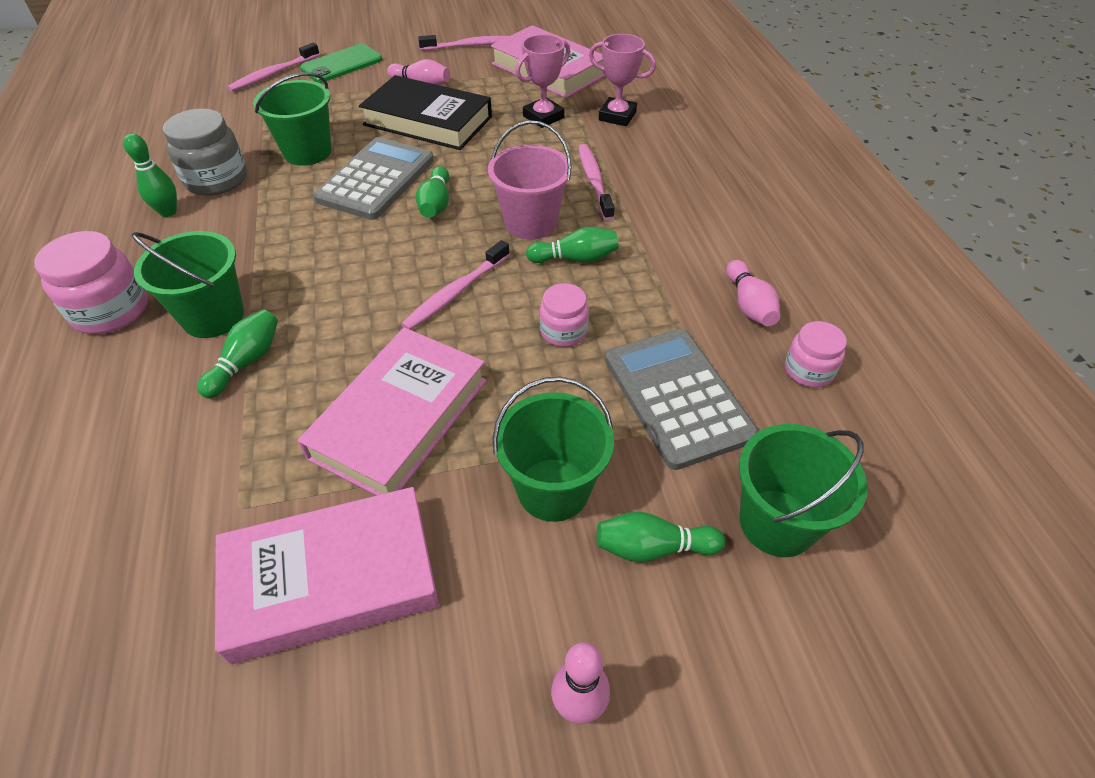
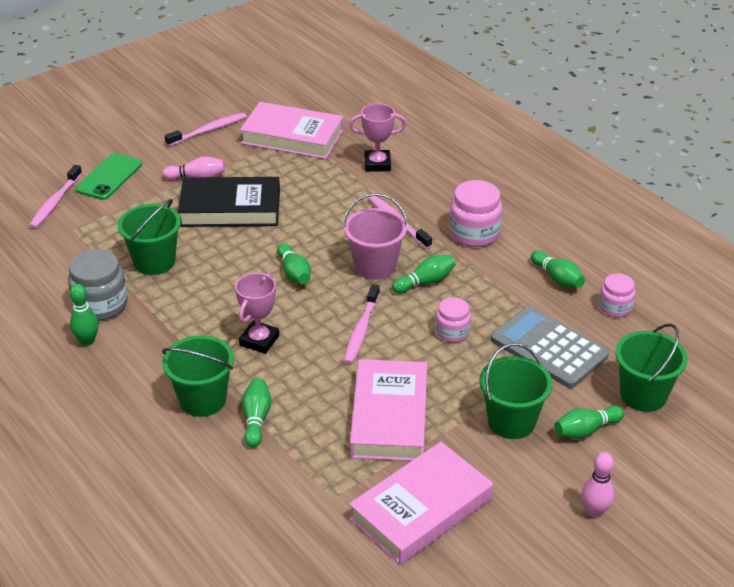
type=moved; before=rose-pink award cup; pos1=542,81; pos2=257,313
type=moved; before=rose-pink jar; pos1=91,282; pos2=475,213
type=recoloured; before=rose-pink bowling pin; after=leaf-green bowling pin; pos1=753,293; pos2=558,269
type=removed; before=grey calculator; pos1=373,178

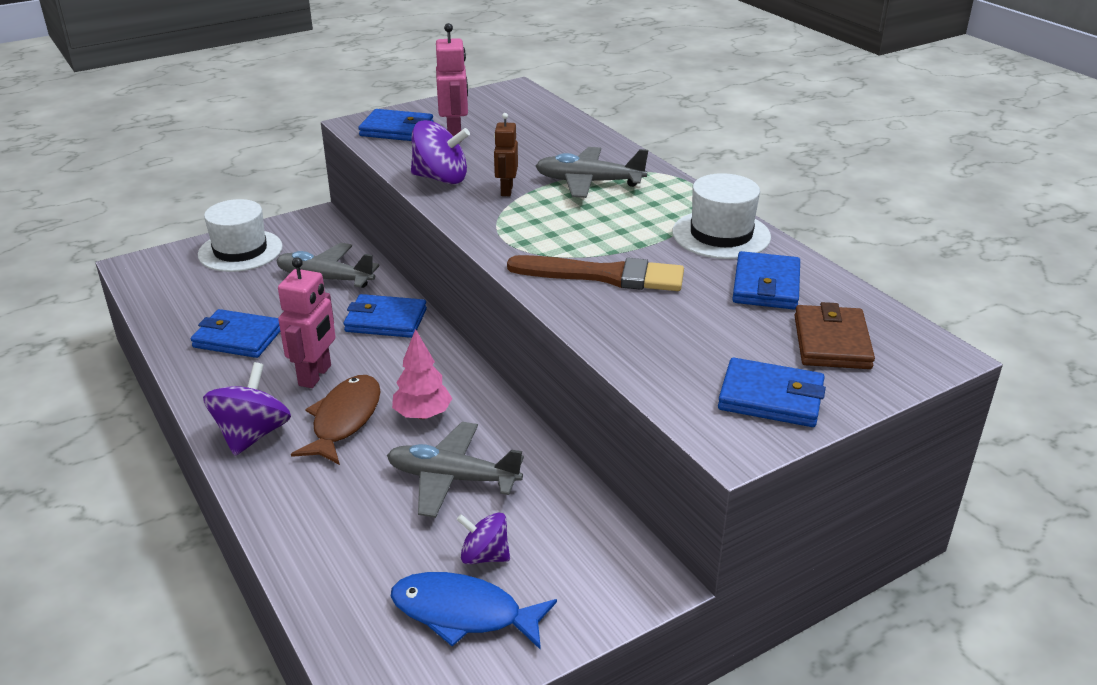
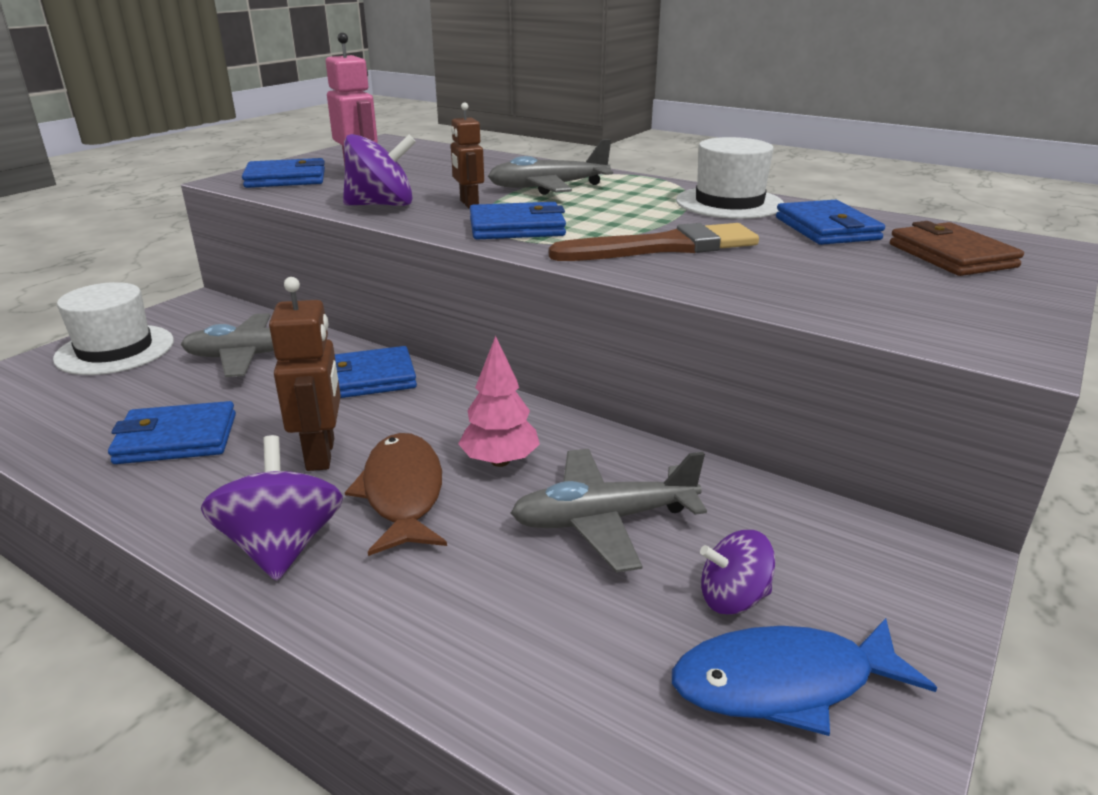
type=recoloured; before=rose-pink robot figure; after=brown robot figure; pos1=307,322; pos2=305,374
type=moved; before=royal blue billfold; pos1=772,392; pos2=518,220

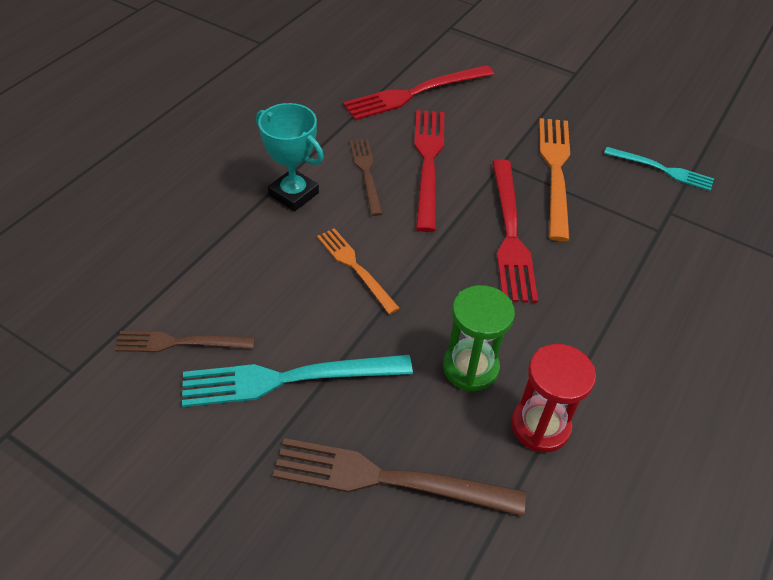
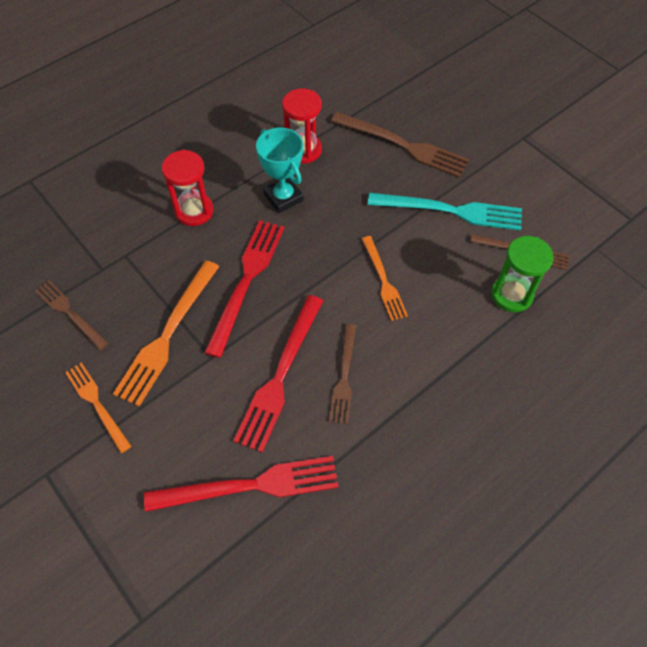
type=recoloured; before=teal fork; after=brown fork; pos1=659,169; pos2=72,315
type=added; after=orange-coloured fork; pos2=98,407
type=added; after=red hourglass; pos2=187,188
type=moved; before=teal award cup; pos1=290,157; pos2=280,170
type=moved; before=leaf-green hourglass; pos1=479,338; pos2=522,274

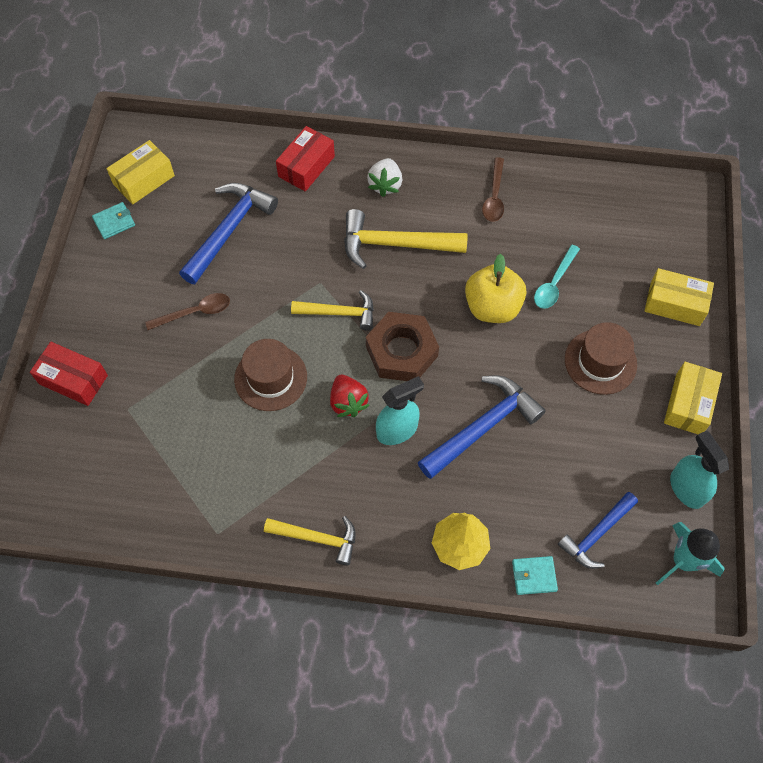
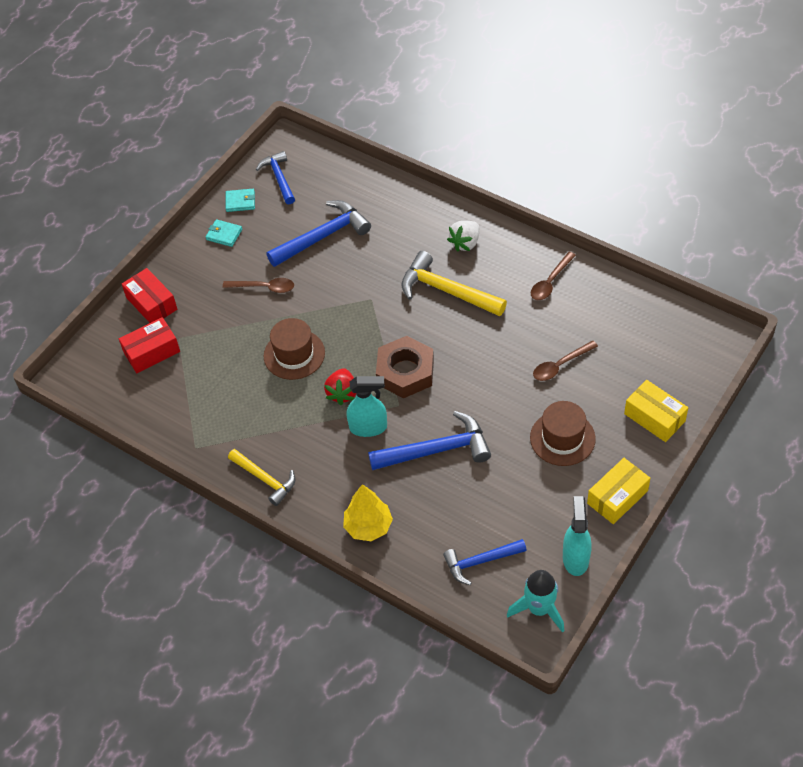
type=moved; before=red parcel; pos1=305,159; pos2=149,345
type=moved; before=teal billfold; pos1=535,575; pos2=224,233
type=replaced; before=bright yellow parcel; after=royal blue carpenter's hammer; pos1=140,172; pos2=275,177
type=recoloured; before=teal spoon; after=brown spoon; pos1=557,277; pos2=565,361
type=removed; before=bright yellow carpenter's hammer; pos1=332,310
type=removed; before=bright yellow apple fruit; pos1=495,288

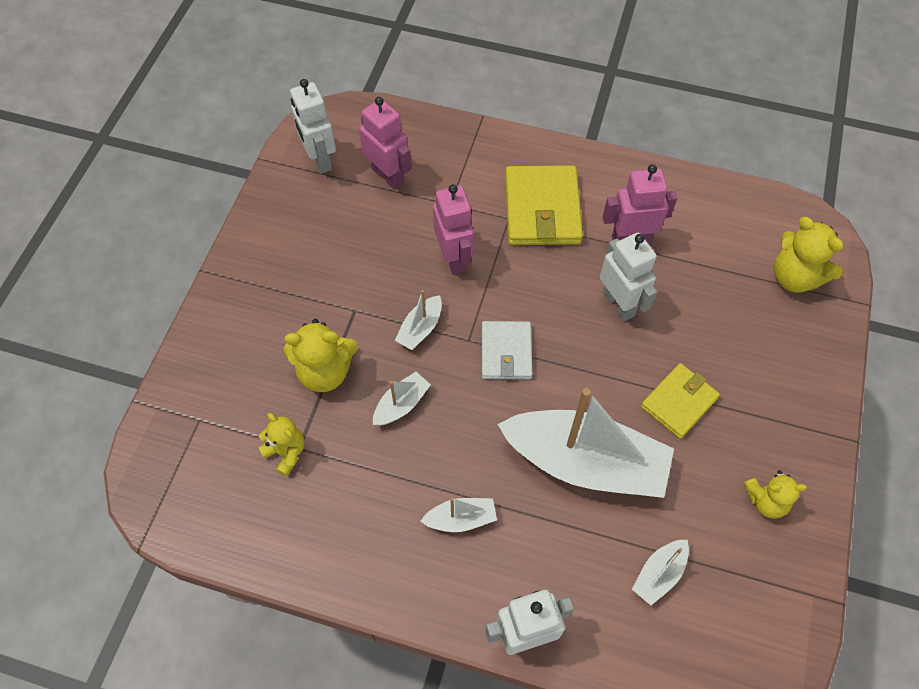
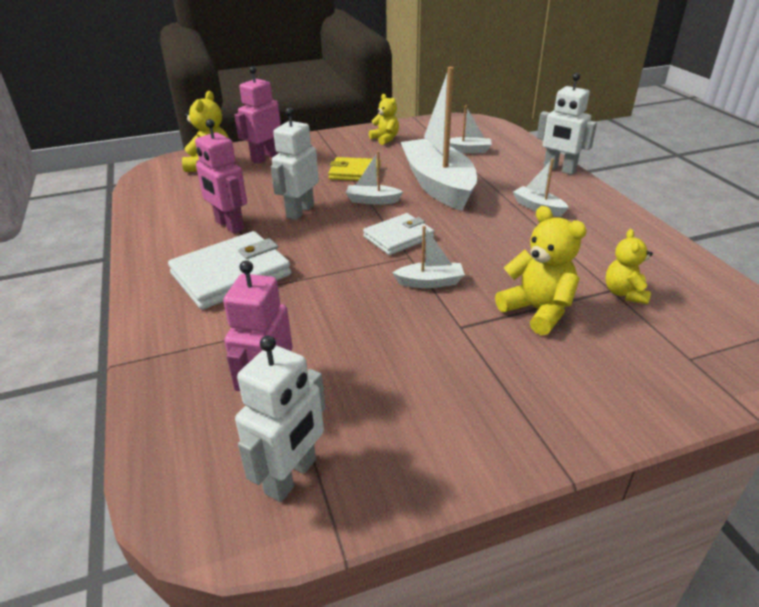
type=recoloured; before=bright yellow billfold; after=pure white billfold; pos1=544,205; pos2=229,270
type=moved; before=rose-pink robot figure; pos1=453,229; pos2=257,115
type=moved; before=pure white boat; pos1=402,399; pos2=374,178

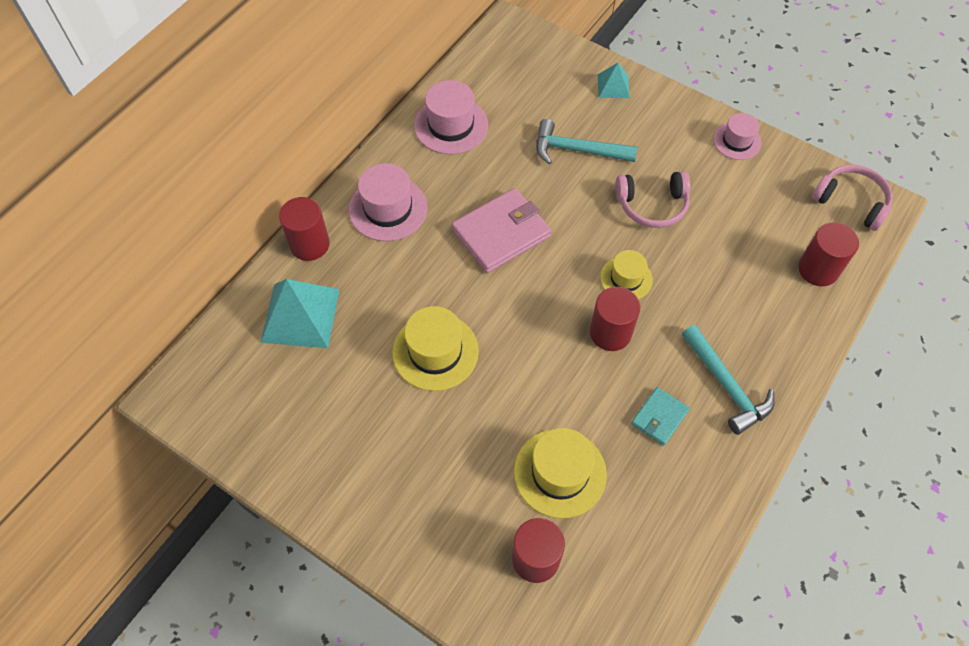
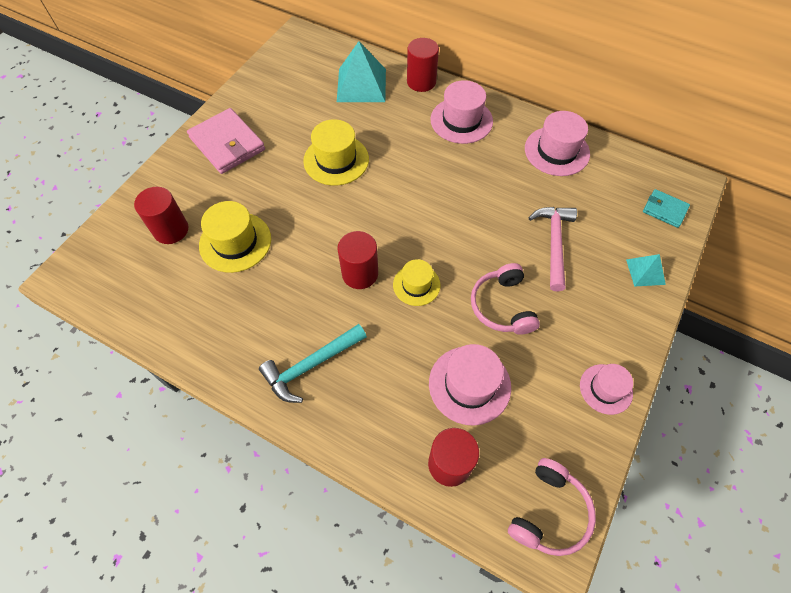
type=moved; before=rose-pink billfold; pos1=501,230; pos2=226,141
type=added; after=rose-pink hat; pos2=470,385
type=recoloured; before=teal carpenter's hammer; after=rose-pink carpenter's hammer; pos1=587,141; pos2=553,249
type=moved; before=teal billfold; pos1=660,416; pos2=666,208

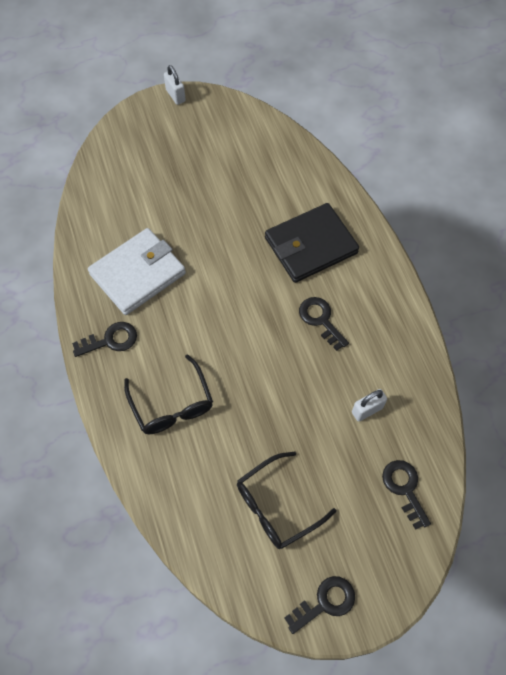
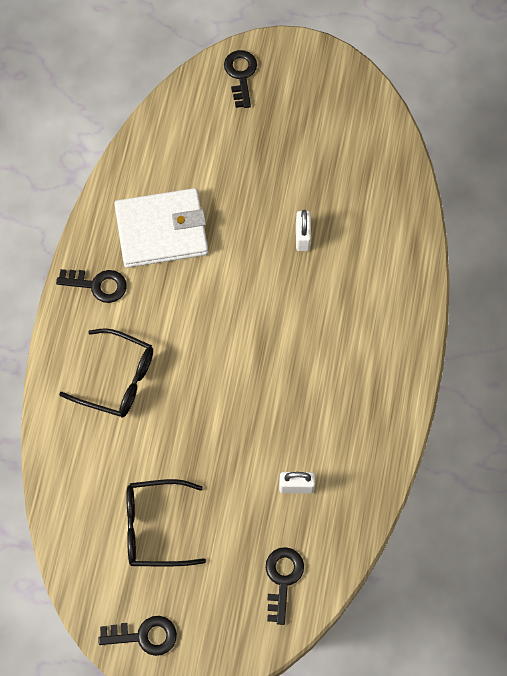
type=turned; before=black glasses; pos1=168,394; pos2=106,373; turn=-75
type=moved; before=black key; pos1=324,324; pos2=240,79
type=moved; before=pure white small lock; pos1=175,85; pos2=303,230
type=removed; before=black billfold; pos1=312,243

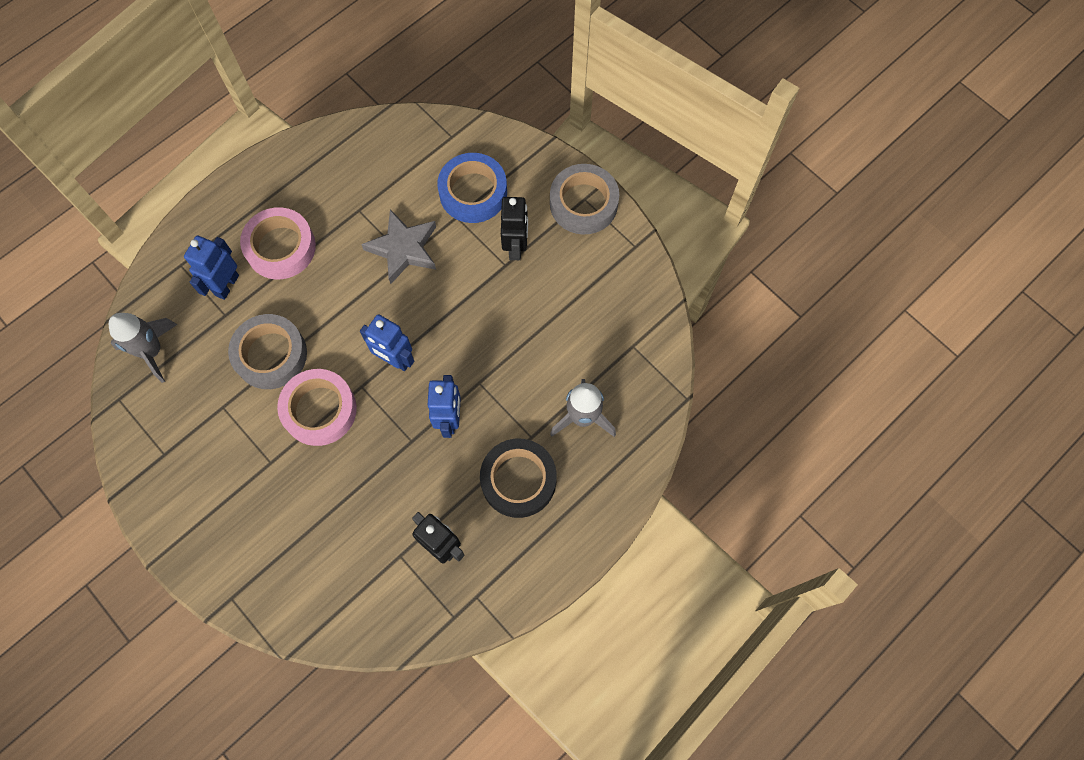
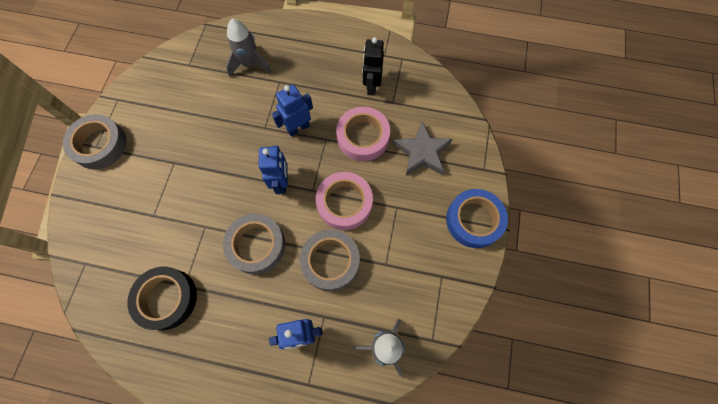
type=moved; before=black sticky tape; pos1=518,478; pos2=162,298
type=added; after=grey sticky tape; pos2=254,244
type=moved; before=rose-pink sticky tape; pos1=278,243; pos2=363,134
type=moved; before=grey star; pos1=398,246; pos2=423,148
type=moved; before=royal blue sticky tape; pos1=472,188; pos2=477,218
type=removed; before=black robot figure; pos1=514,228

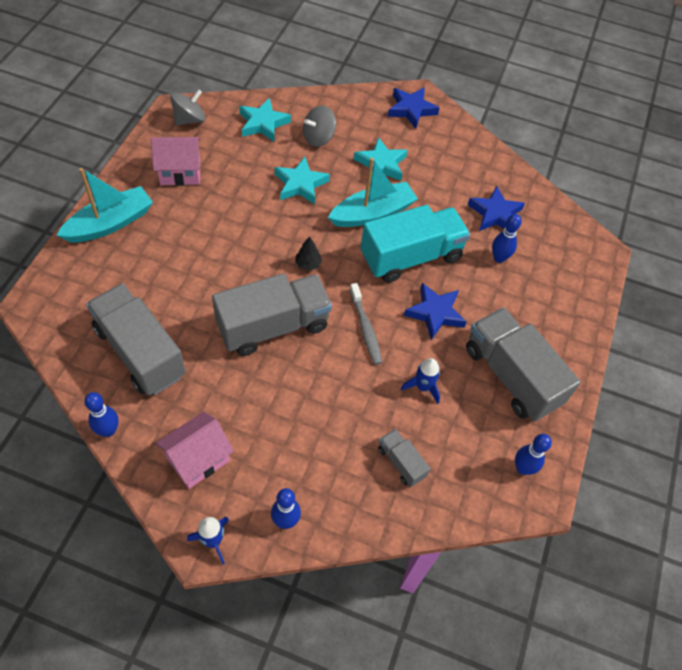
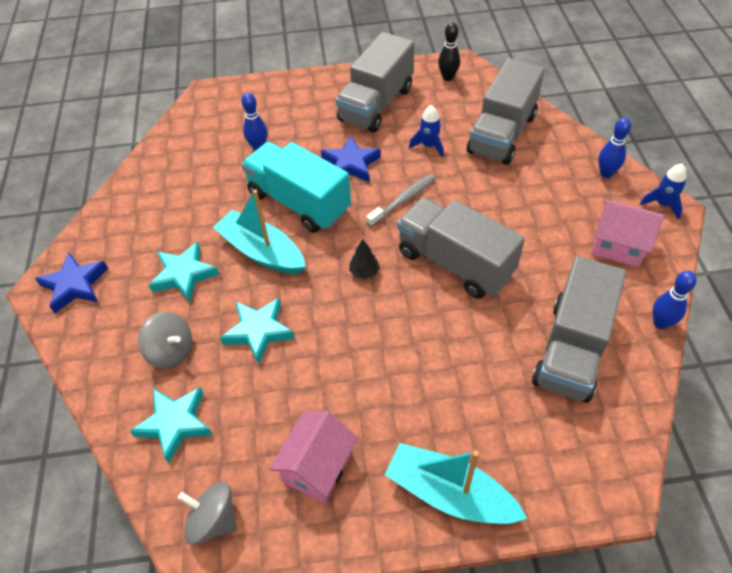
type=turned; before=rose-pink toy house; pos1=175,161; pos2=313,456; turn=60
type=recoloured; before=royal blue bowling pin; after=black bowling pin; pos1=533,454; pos2=449,51
type=resized; before=grey toy truck; pos1=404,458; pos2=506,111; scale=2.14
type=removed; before=royal blue star; pos1=496,208

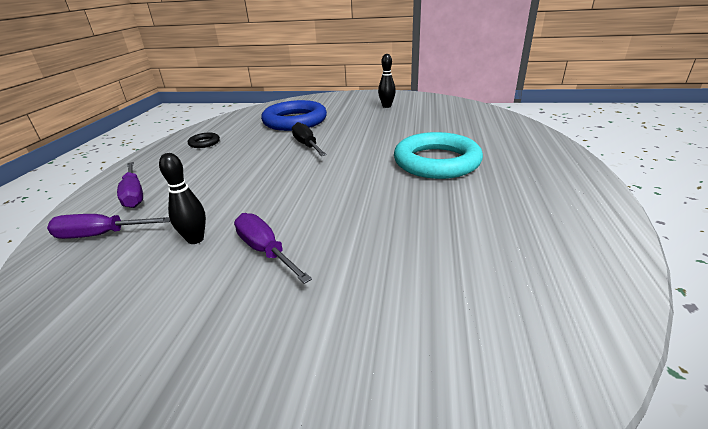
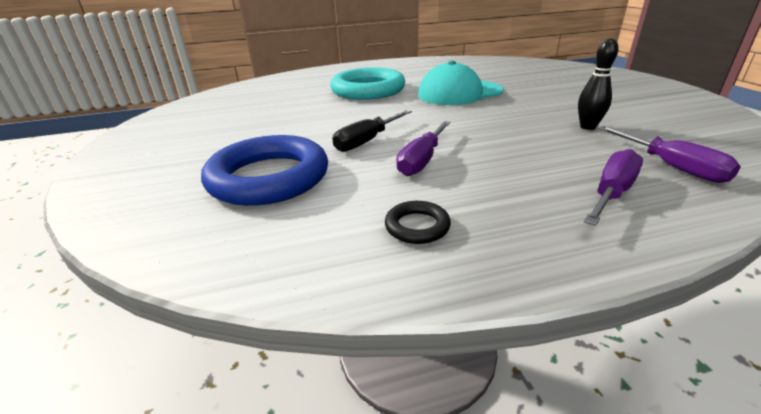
type=moved; before=royal purple screwdriver; pos1=273,248; pos2=423,148
type=added; after=teal baseball cap; pos2=460,83
type=removed; before=black bowling pin; pos1=387,81

